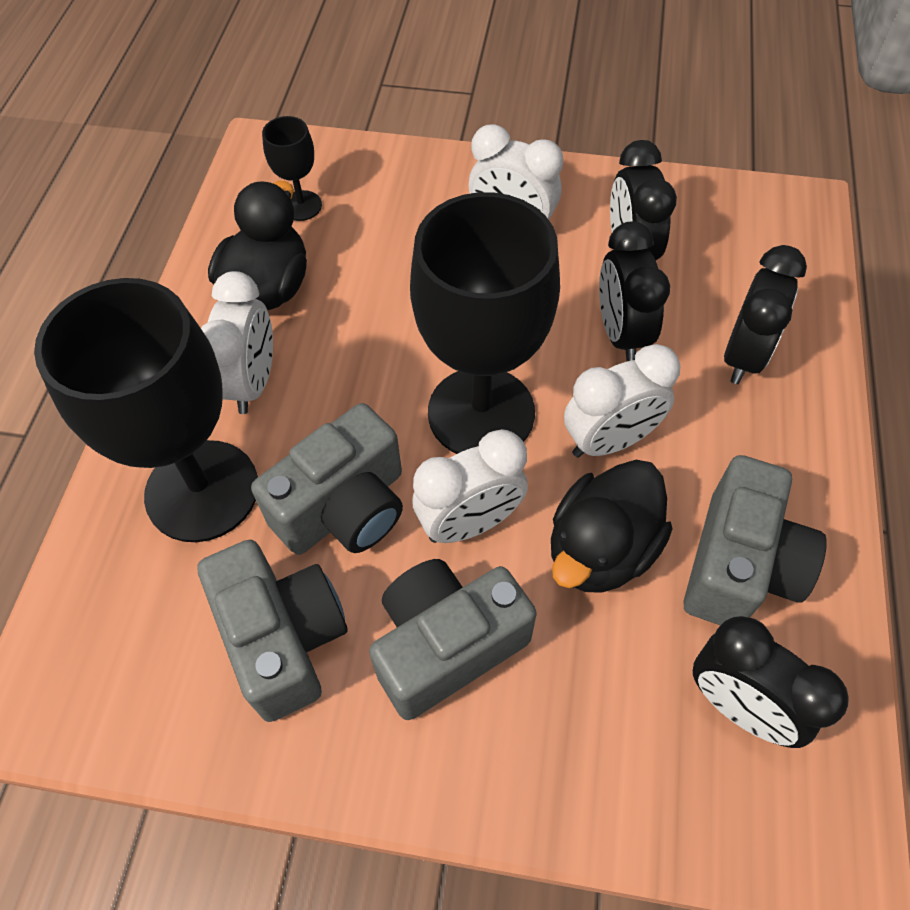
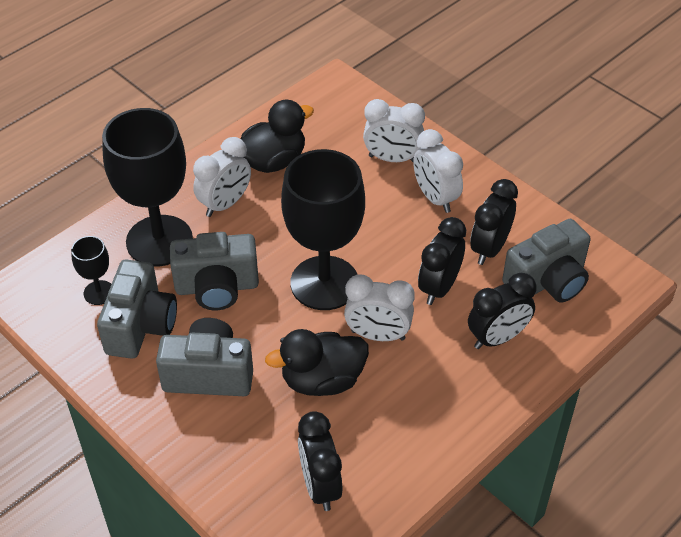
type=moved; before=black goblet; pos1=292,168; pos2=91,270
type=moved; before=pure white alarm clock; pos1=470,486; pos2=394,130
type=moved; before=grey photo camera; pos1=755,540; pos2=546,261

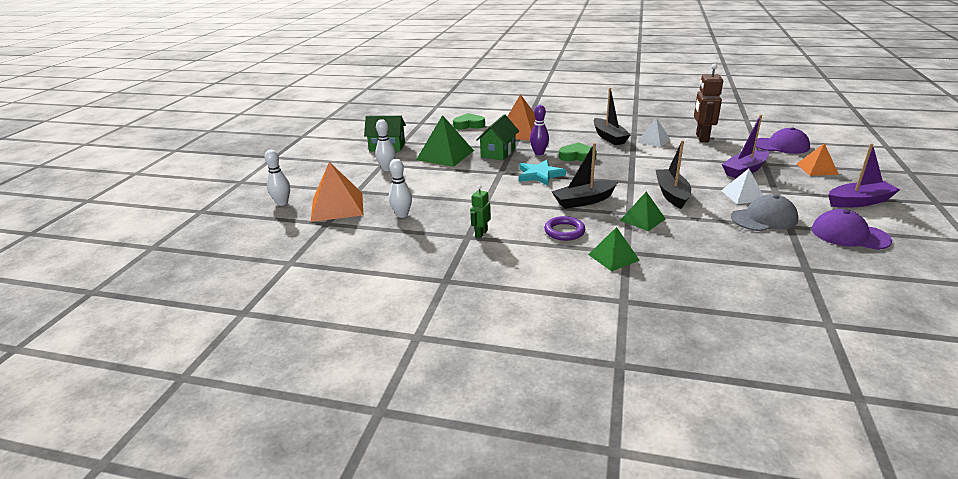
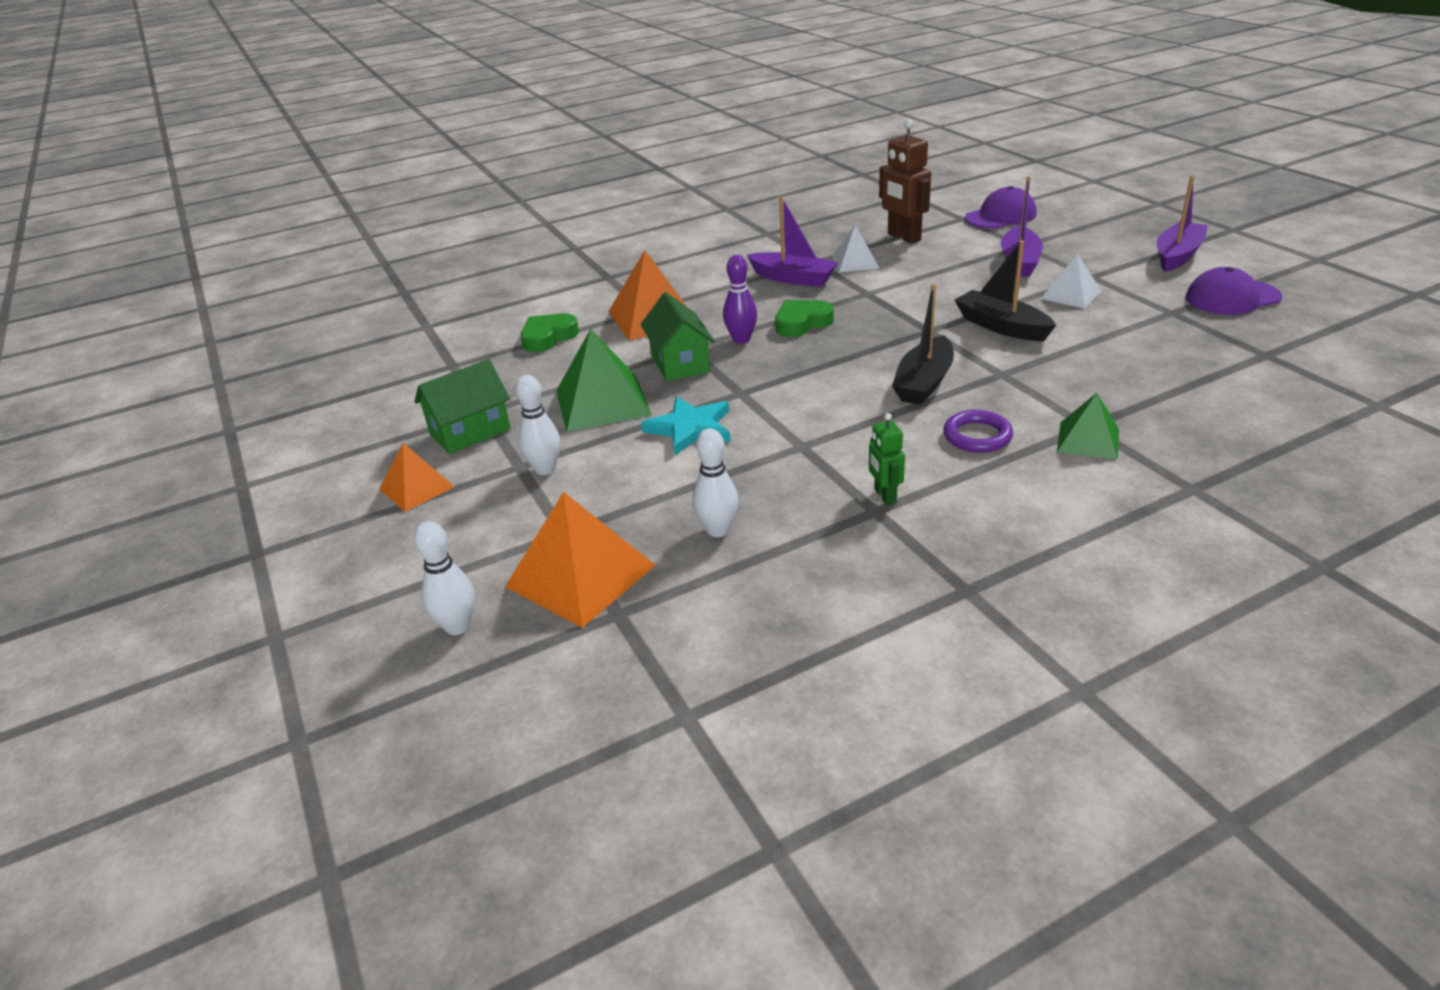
type=moved; before=orange-coloured solid pyramid; pos1=818,159; pos2=417,477
type=moved; before=teal star; pos1=542,173; pos2=686,425
type=recoloured; before=black boat; after=royal purple boat; pos1=612,116; pos2=792,242
type=removed; before=leaf-green solid pyramid; pos1=643,211
type=removed; before=grey baseball cap; pos1=764,212

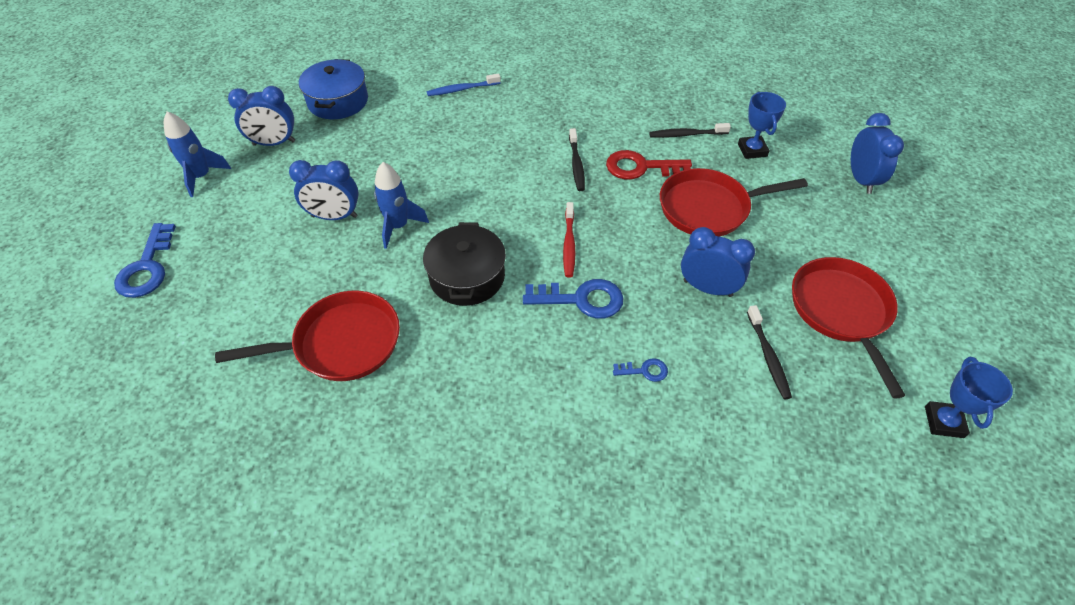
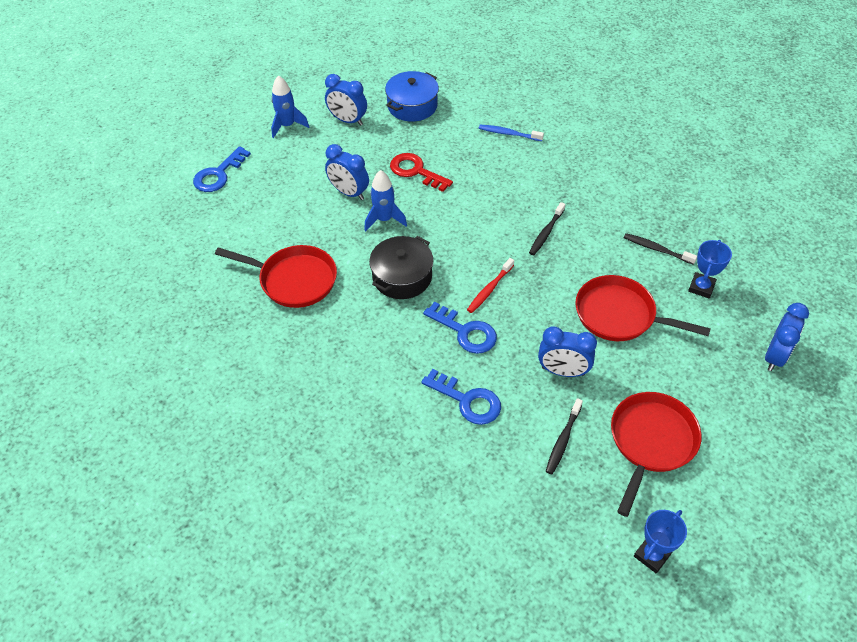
type=moved; before=red key; pos1=649,164; pos2=421,172
type=resized; before=royal blue key; pos1=640,370; pos2=461,397; scale=1.97
type=turned; before=royal blue alarm clock; pos1=718,262; pos2=567,352; turn=135

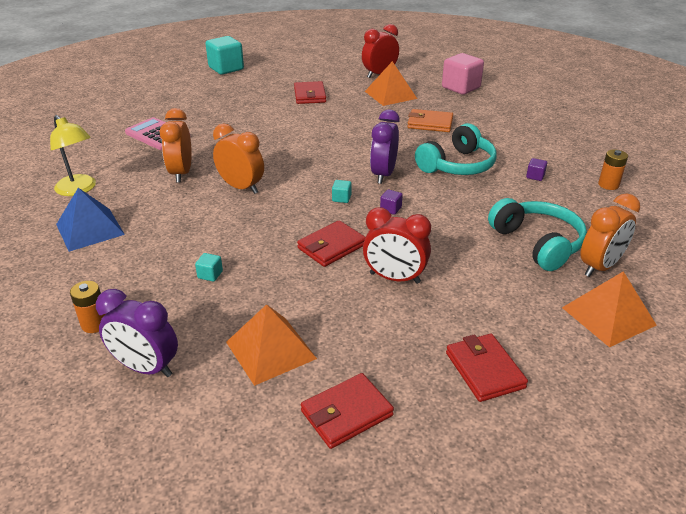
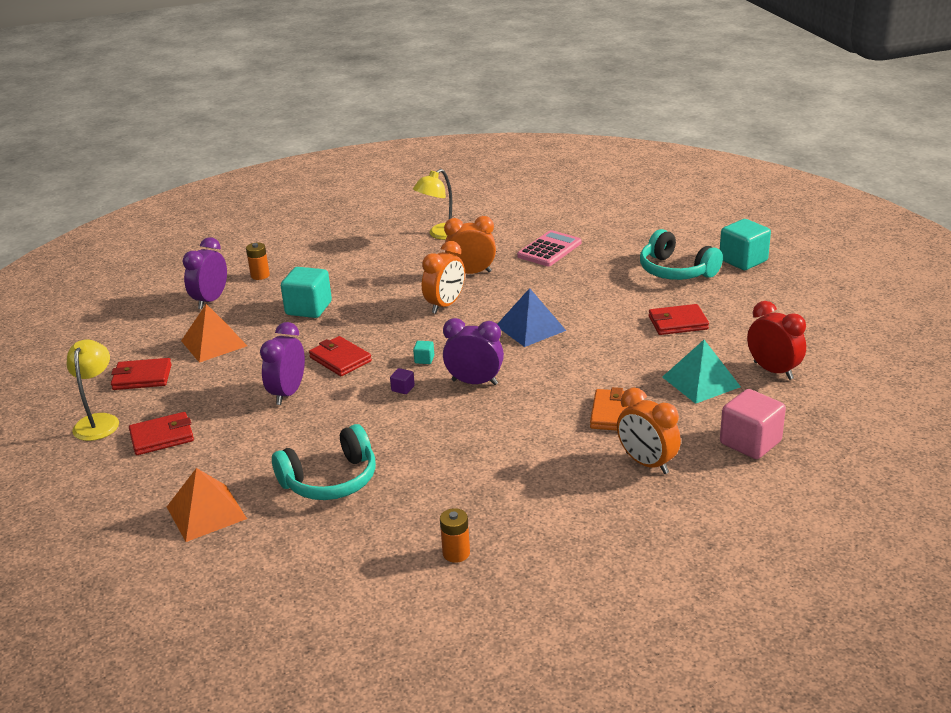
type=added; after=bright yellow reading lamp; pos2=93,390
type=turned; before=red billfold; pos1=347,411; pos2=141,374; turn=-60
type=recoloured; before=red alarm clock; after=royal purple alarm clock; pos1=397,245; pos2=282,363
type=resized; before=teal block; pos1=209,267; pos2=306,292; scale=2.33
type=moved; before=royal blue solid pyramid; pos1=90,220; pos2=531,317
type=moved; before=orange-coloured alarm clock; pos1=610,235; pos2=649,430
type=moved; before=teal over-ear headphones; pos1=456,149; pos2=681,254
type=recoloured; before=orange-coloured solid pyramid; after=teal solid pyramid; pos1=391,83; pos2=701,372
type=removed; before=royal purple block; pos1=536,169

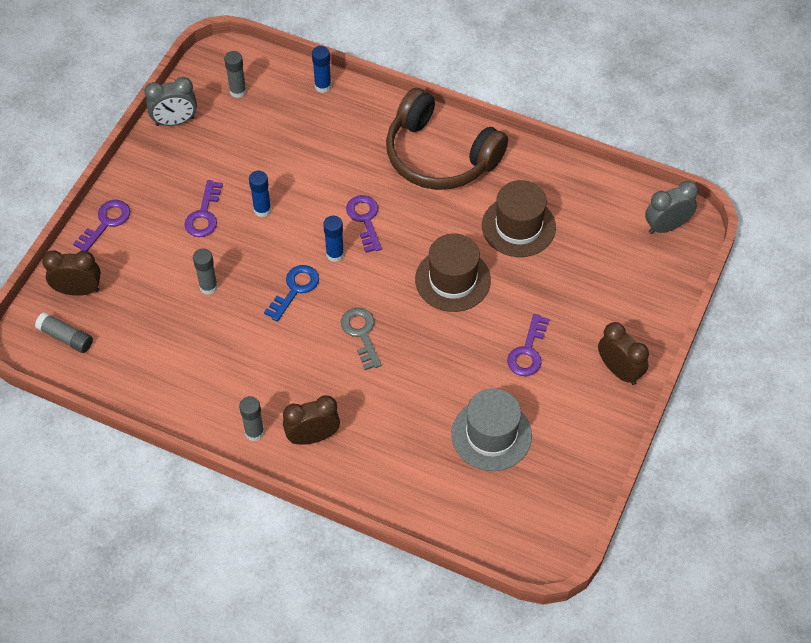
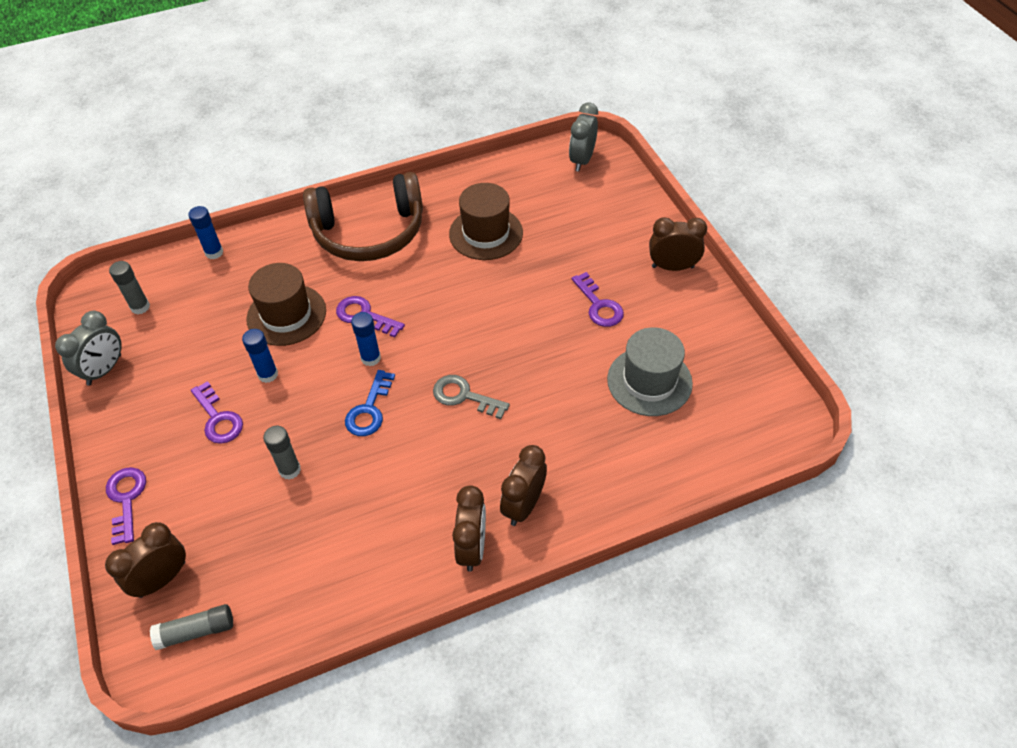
type=moved; before=brown hat; pos1=453,272; pos2=286,304
type=turned; before=royal blue key; pos1=291,293; pos2=370,403; turn=-150
type=replaced; before=grey stick of glue; after=brown alarm clock; pos1=251,418; pos2=469,528

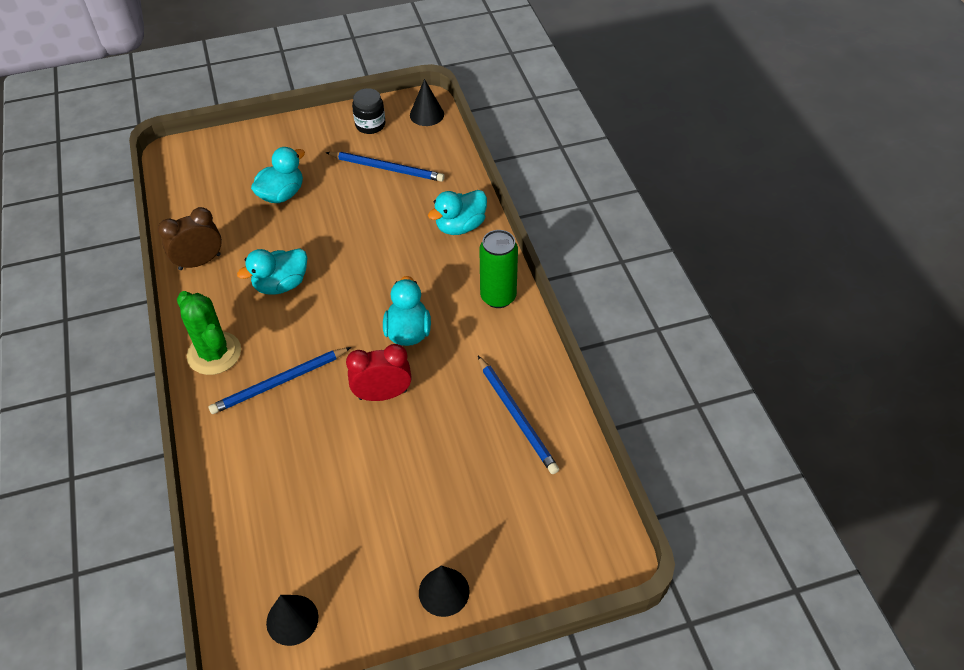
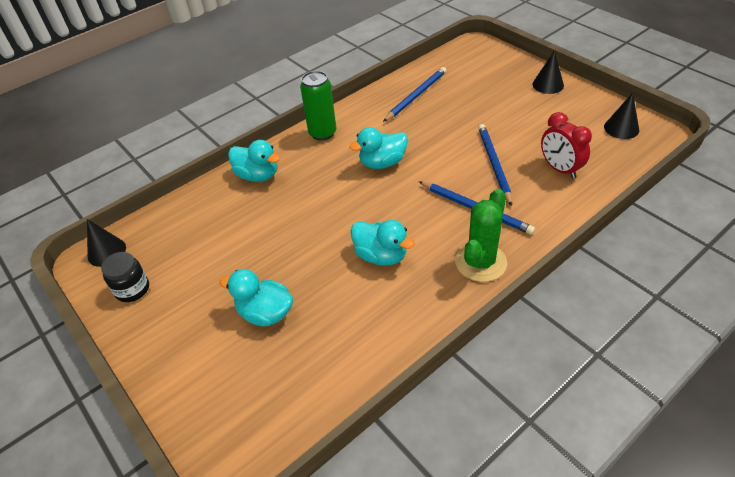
type=moved; before=royal blue lead pencil; pos1=385,167; pos2=495,165
type=moved; before=red alarm clock; pos1=379,372; pos2=566,145
type=removed; before=brown alarm clock; pos1=190,238

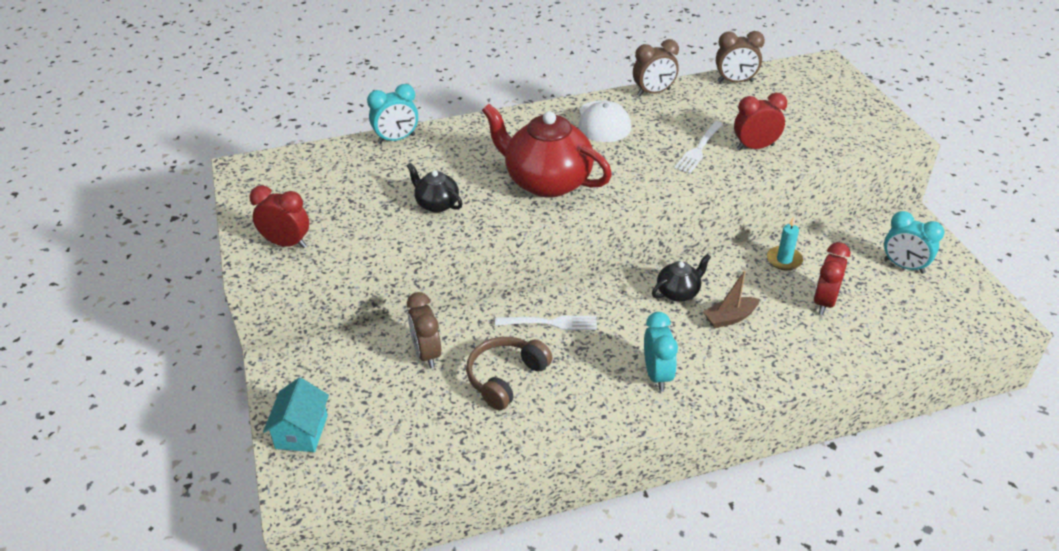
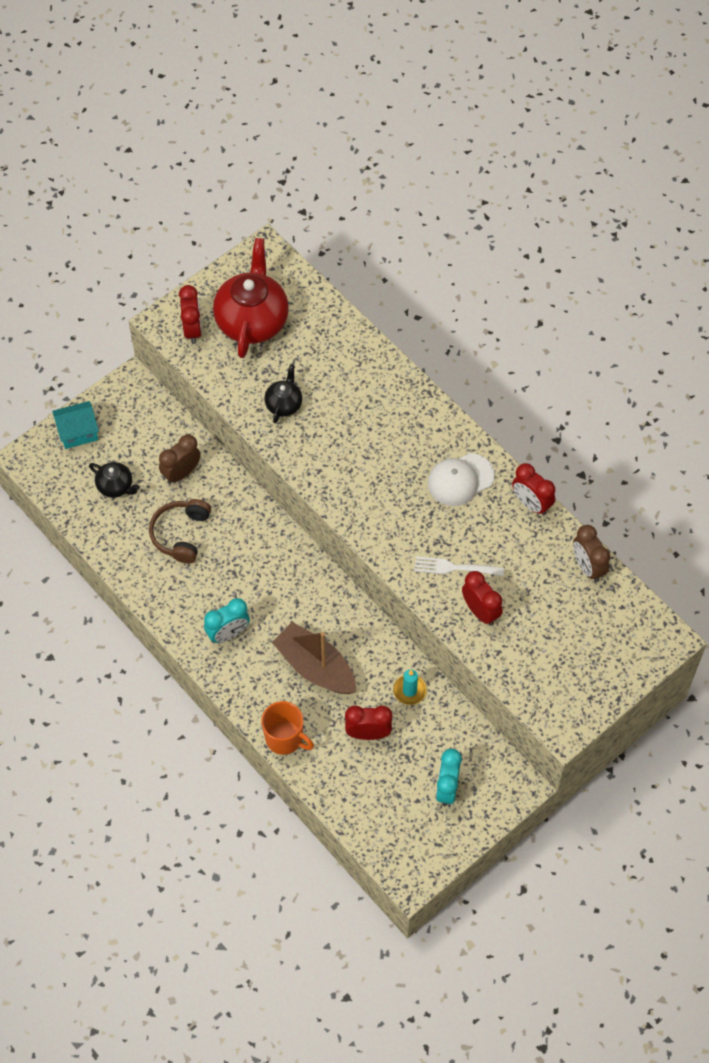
type=moved; before=black tea pot; pos1=681,278; pos2=114,480
type=turned; before=brown over-ear headphones; pos1=509,373; pos2=180,531; turn=-90
type=moved; before=red tea pot; pos1=547,151; pos2=251,298
type=added; after=orange-coloured mug; pos2=287,728
type=resized; before=brown boat; pos1=731,299; pos2=314,658; scale=1.84
type=recoloured; before=brown alarm clock; after=red alarm clock; pos1=656,67; pos2=533,489
type=removed; before=teal alarm clock; pos1=392,114
type=removed; before=pure white fork; pos1=546,323

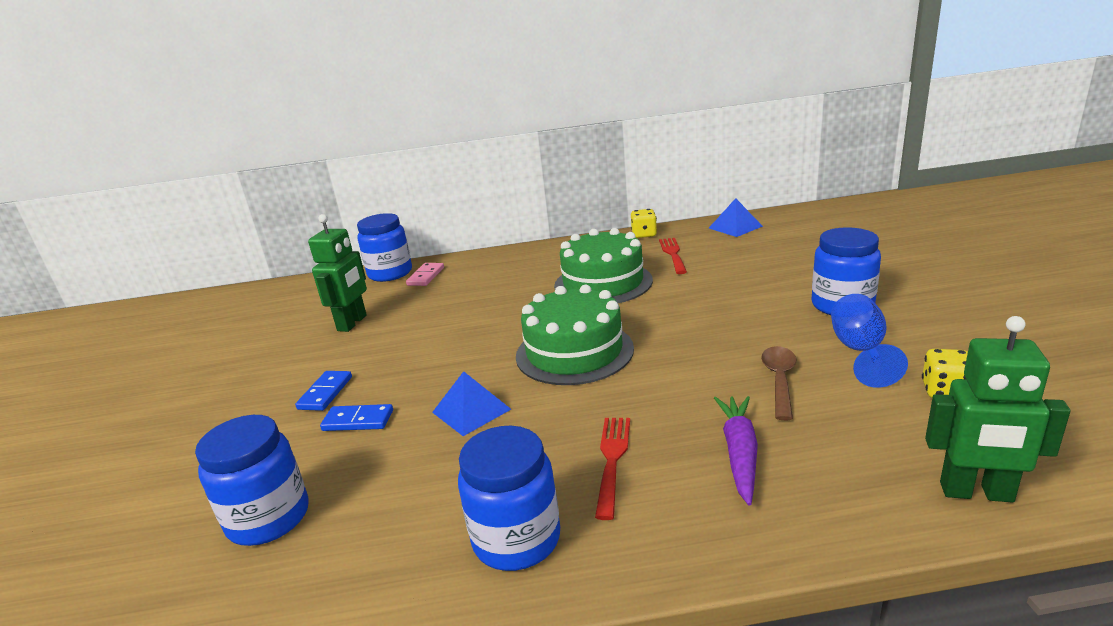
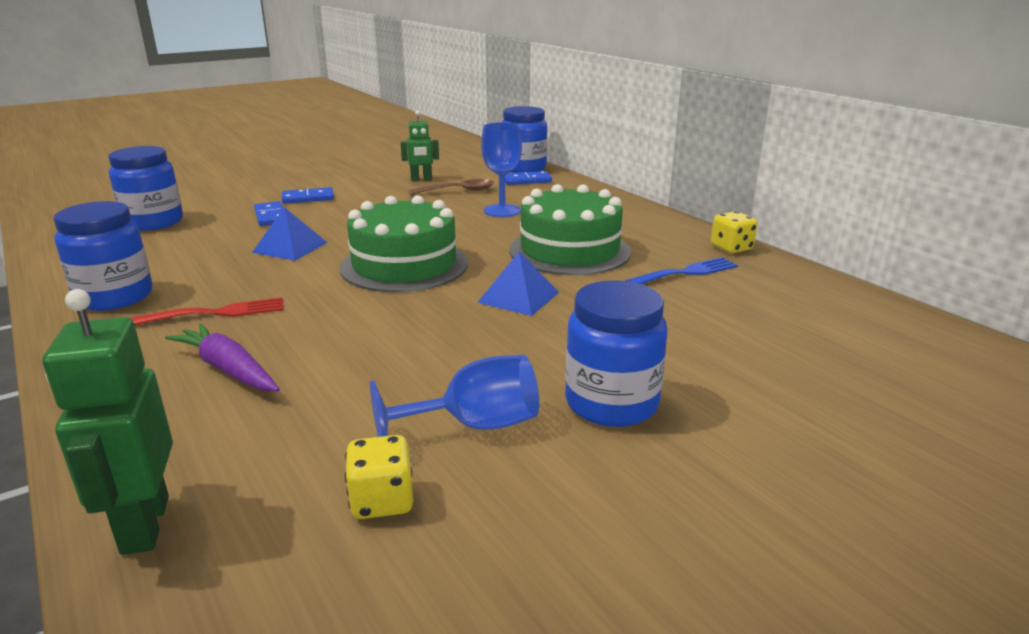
type=turned; before=royal purple toy carrot; pos1=736,450; pos2=222,357; turn=-120
type=resized; before=leaf-green robot figure; pos1=337,273; pos2=419,146; scale=0.64
type=moved; before=brown spoon; pos1=778,383; pos2=451,187
type=moved; before=royal blue solid pyramid; pos1=736,217; pos2=518,284
type=added; after=royal blue goblet; pos2=501,169
type=recoloured; before=rose-pink domino; after=royal blue domino; pos1=425,274; pos2=528,178
type=recoloured; before=red fork; after=royal blue fork; pos1=673,256; pos2=681,270

